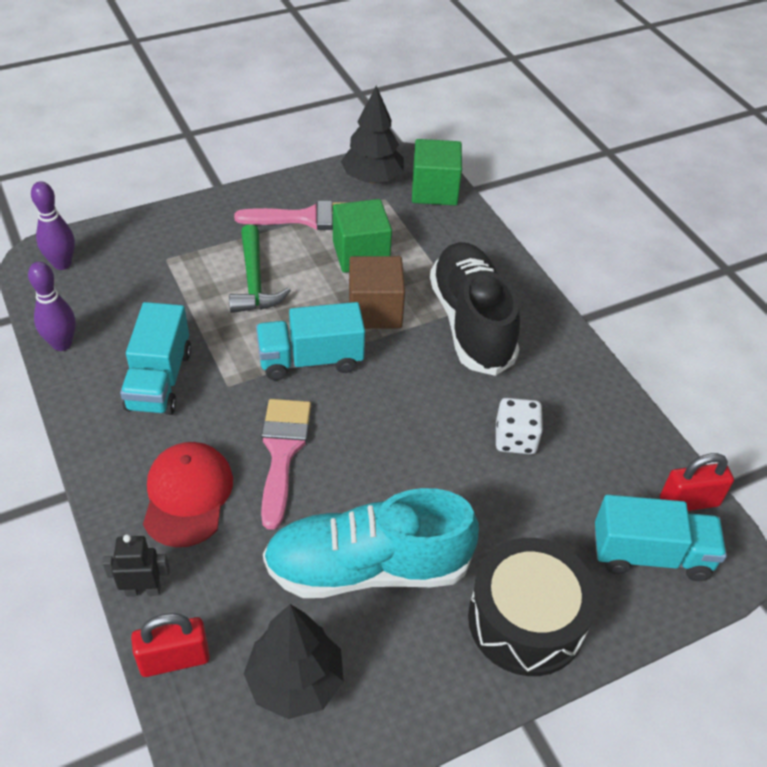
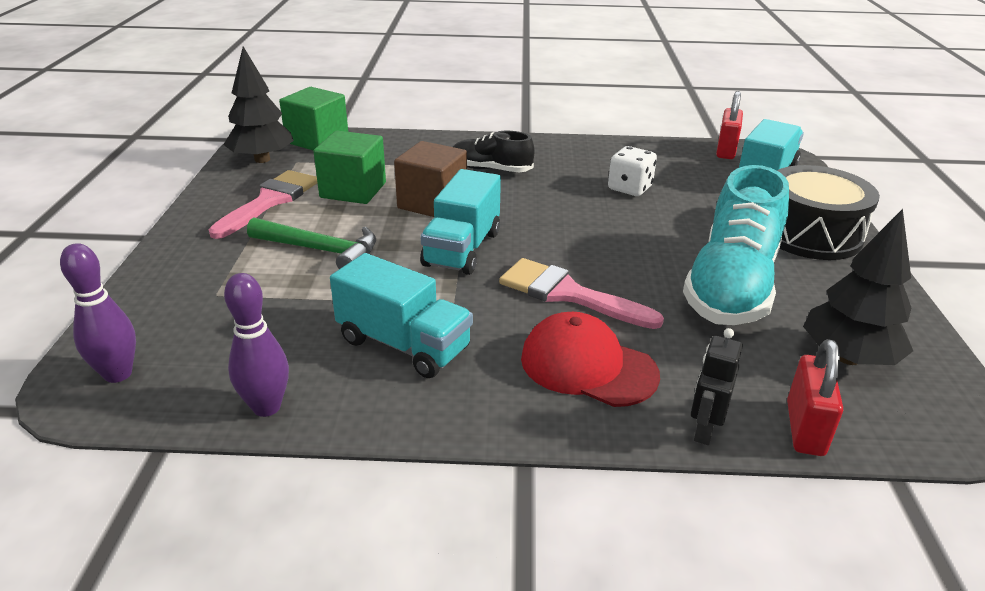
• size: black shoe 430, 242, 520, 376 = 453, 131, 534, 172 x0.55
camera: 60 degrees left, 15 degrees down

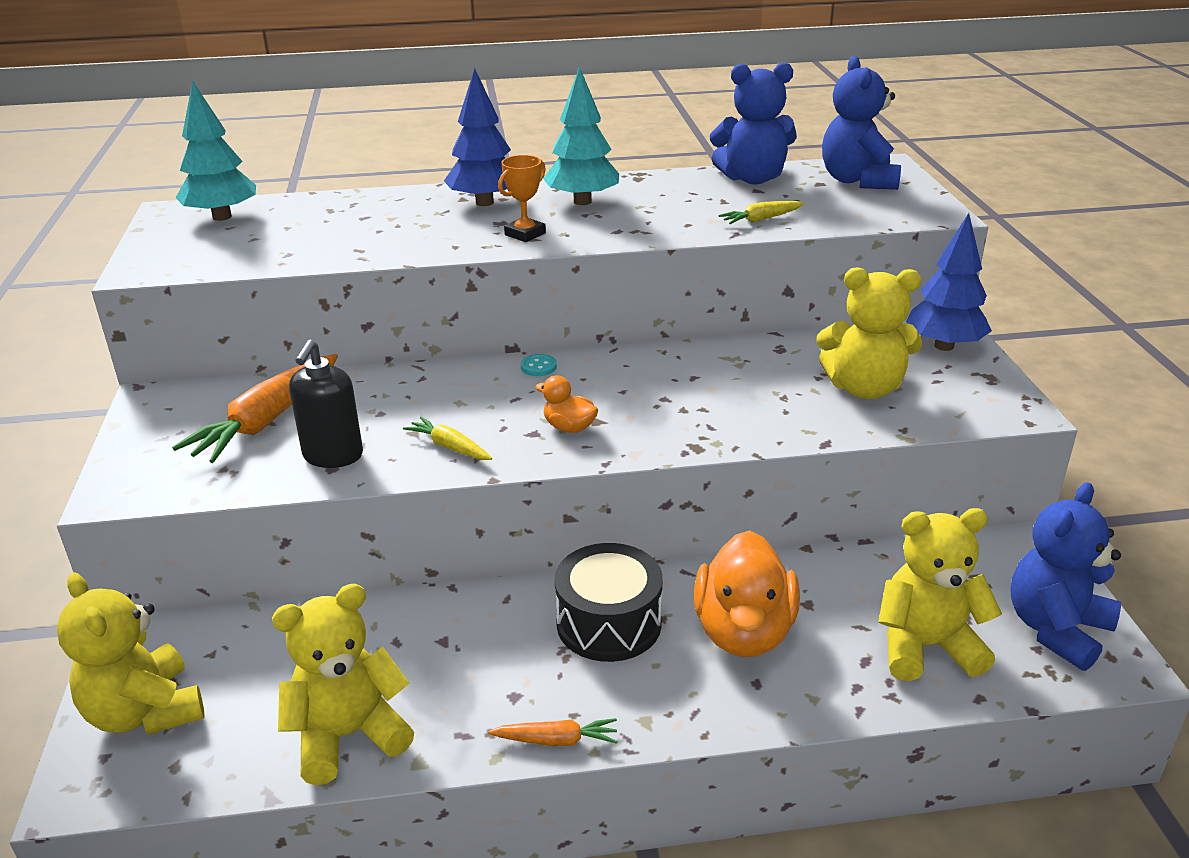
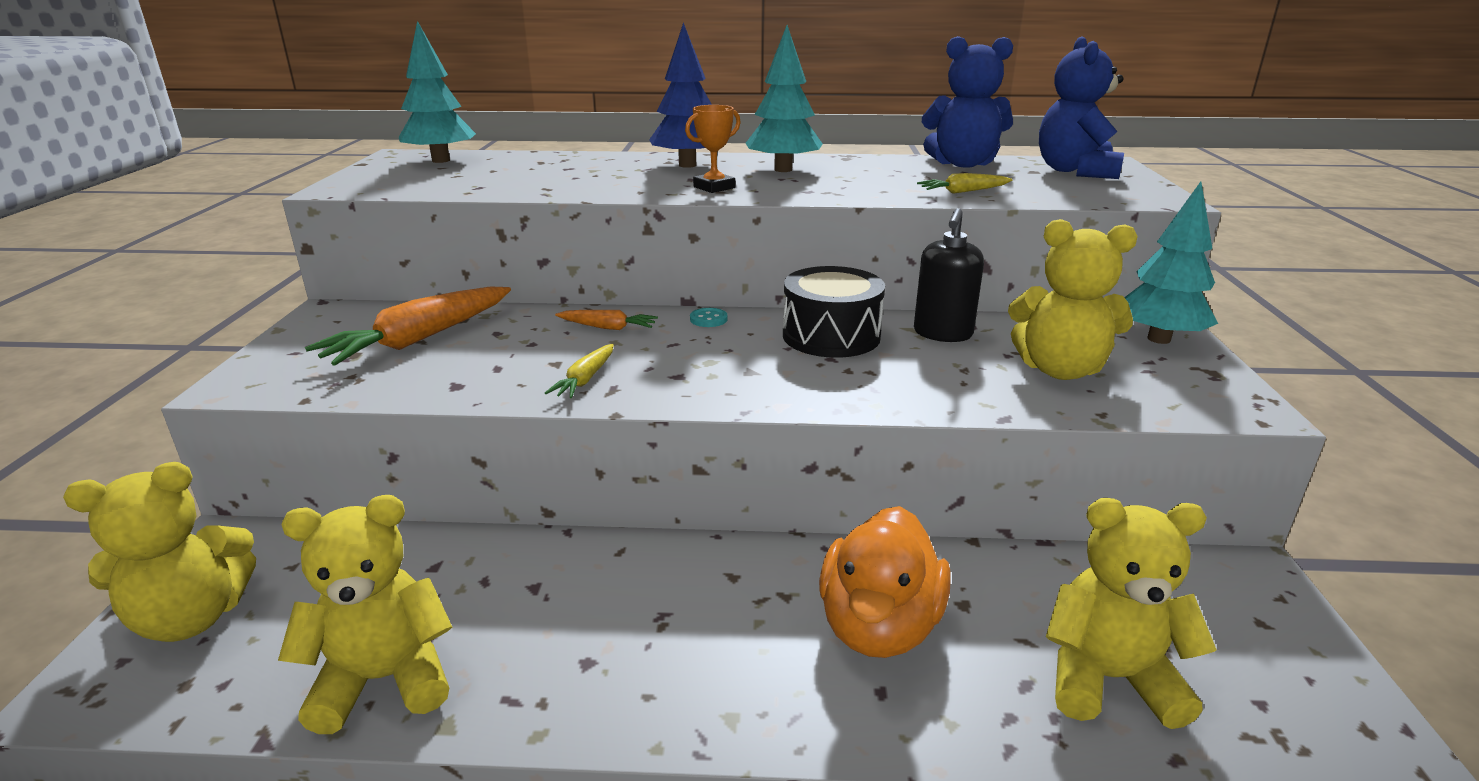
• missing: orange duck 536, 375, 598, 433
• missing: blue teddy bear 1010, 482, 1121, 671
• relocated: black soap dispenser 289, 340, 363, 468 to 914, 208, 984, 342
• relocated: orange carrot 488, 718, 618, 746 to 555, 310, 658, 330
• relocated: black drum 554, 543, 663, 662 to 783, 266, 885, 358
• colour: blue tree 906, 213, 992, 351 to turquoise tree 1124, 182, 1218, 344
• spun: yellow teddy bear 57, 572, 205, 735 = 63, 462, 256, 642 90 degrees counterclockwise
• spun: yellow carrot 403, 417, 492, 460 = 545, 344, 614, 398 120 degrees counterclockwise
camera: 10 degrees right, 5 degrees down

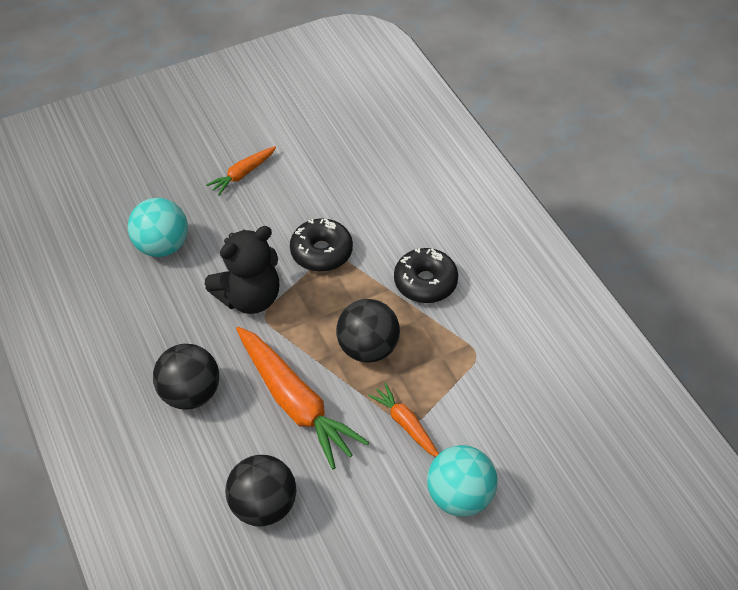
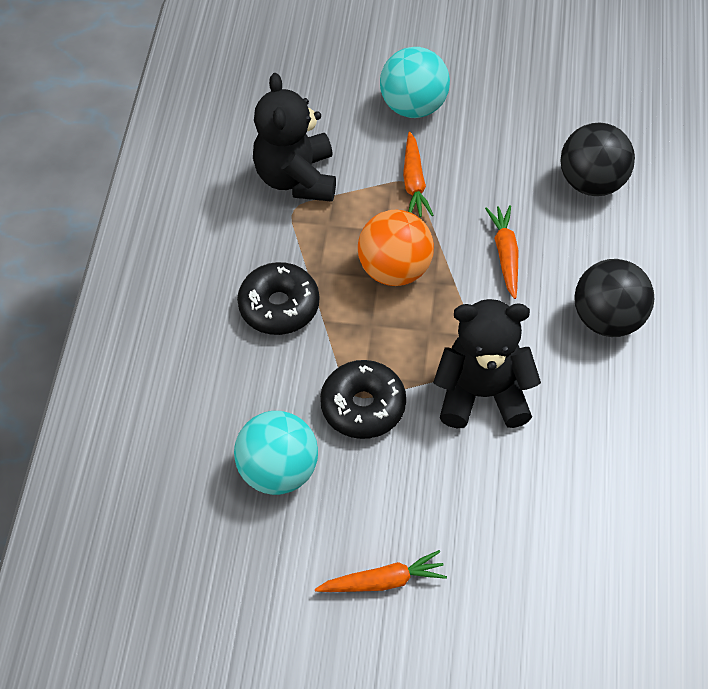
• appeared: black teddy bear 253, 73, 336, 202
• relocated: turquoise ball 128, 198, 188, 257 to 234, 411, 318, 495
• colour: black ball 336, 299, 400, 363 to orange ball 358, 210, 434, 286
• size: orange carrot 236, 327, 369, 469 = 485, 205, 519, 299 x0.52
camera: 145 degrees left, 5 degrees up

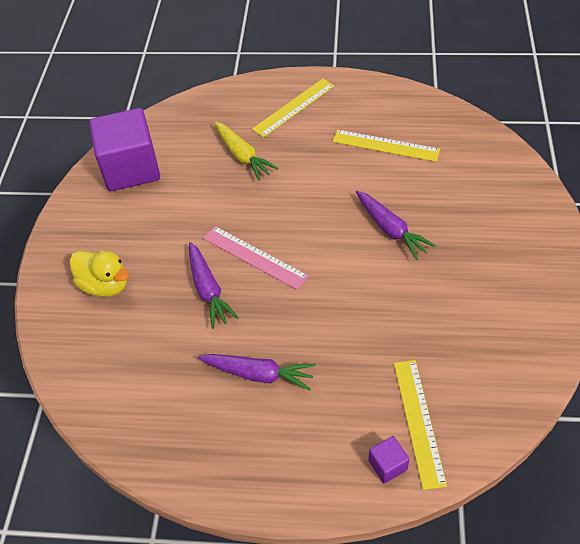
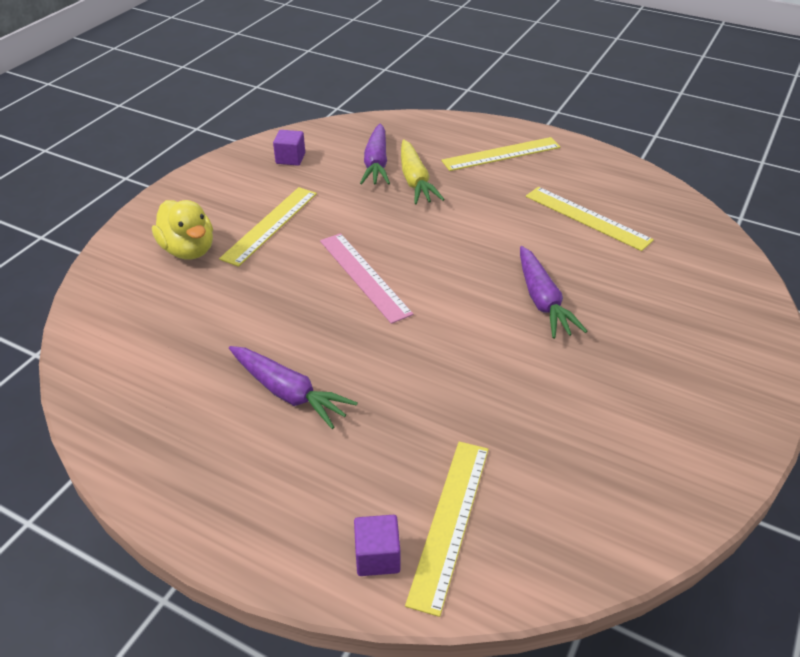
• appeared: yellow ruler 219, 187, 317, 267
• relocated: purple carrot 189, 242, 239, 329 to 360, 124, 390, 185
• size: purple cube 89, 108, 160, 191 = 273, 130, 305, 166 x0.41
camera: 20 degrees right, 10 degrees down

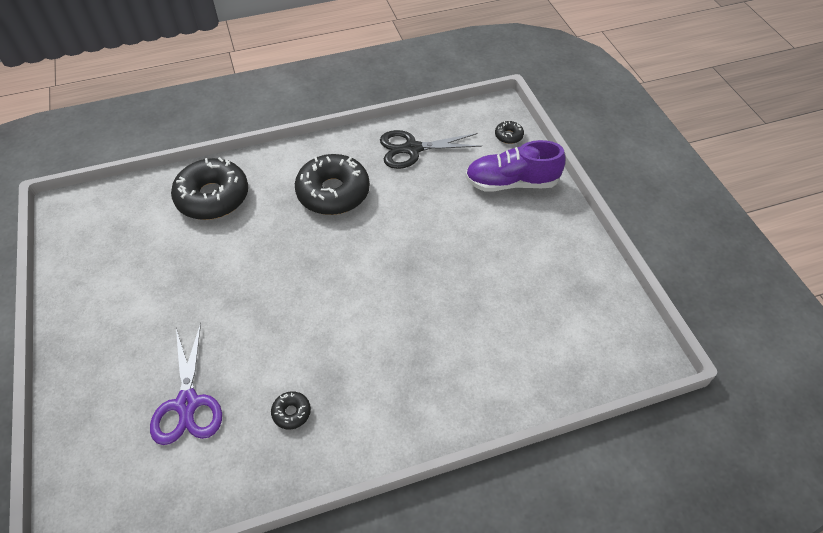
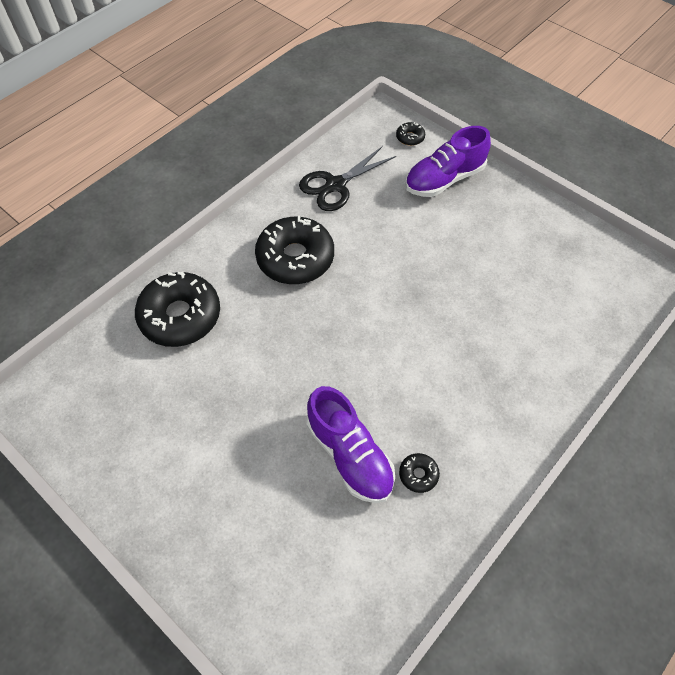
• missing: purple scissors 150, 323, 222, 445
• appeared: purple shoe 307, 386, 395, 503
camera: 30 degrees left, 5 degrees up

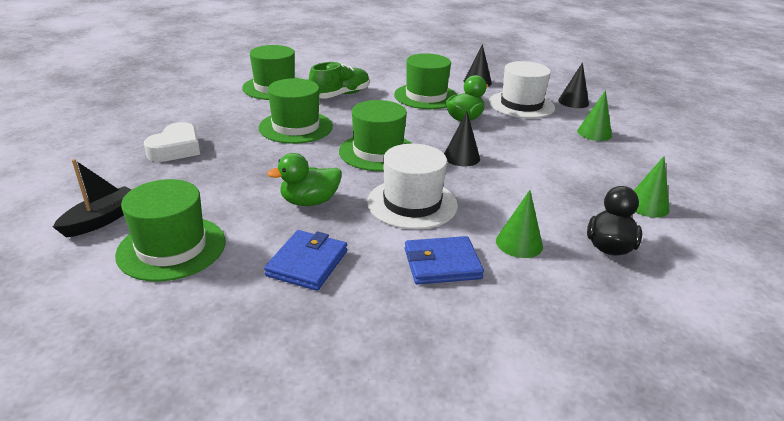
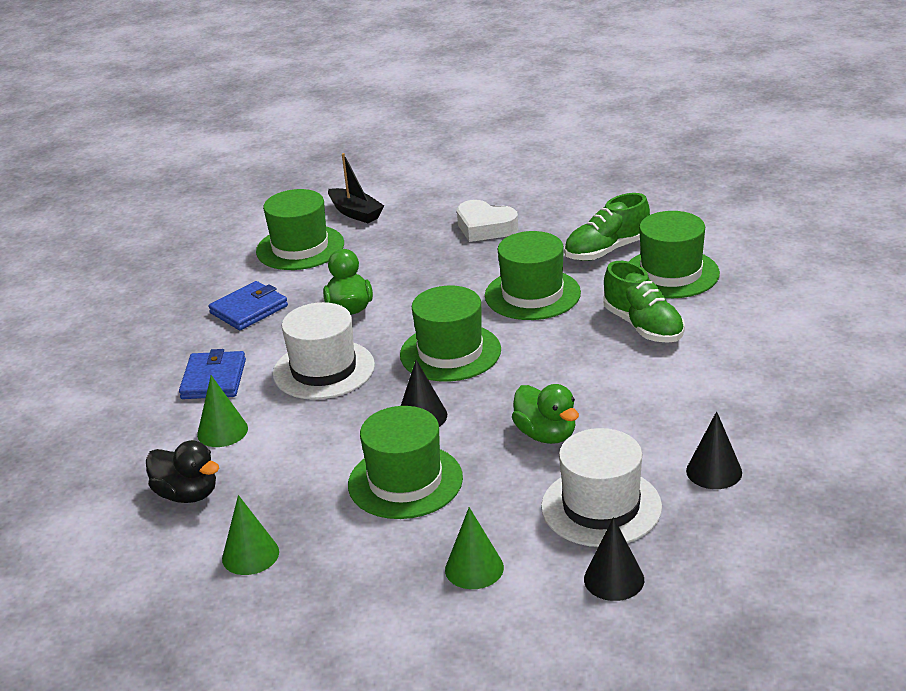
• appeared: green shoe 564, 193, 650, 261
• relocated: green hat 394, 53, 458, 109 to 348, 406, 463, 519
• spun: blue wallet 264, 230, 347, 291 = 209, 281, 288, 330 75 degrees counterclockwise
camera: 105 degrees right, 0 degrees up

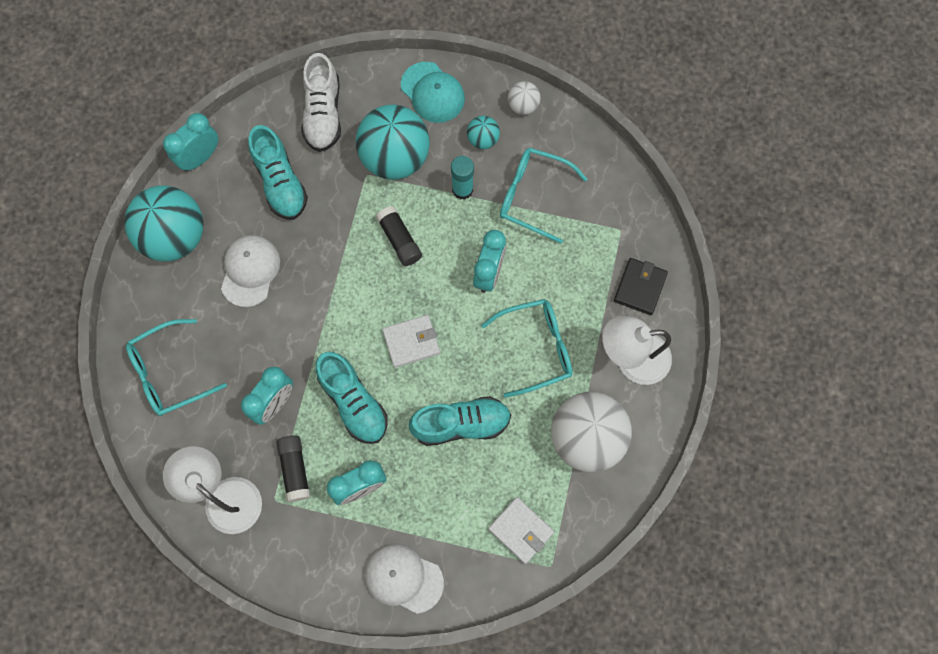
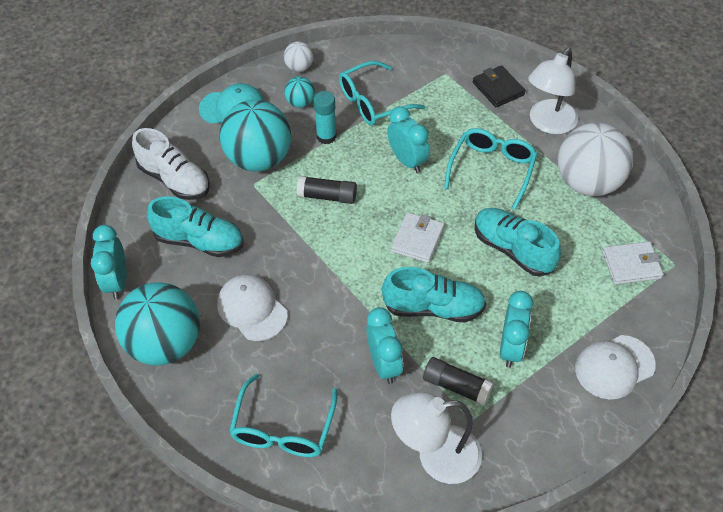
• spun: turquoise shoe 409, 396, 511, 446 = 475, 208, 561, 276 75 degrees counterclockwise
camera: 50 degrees left, 20 degrees down

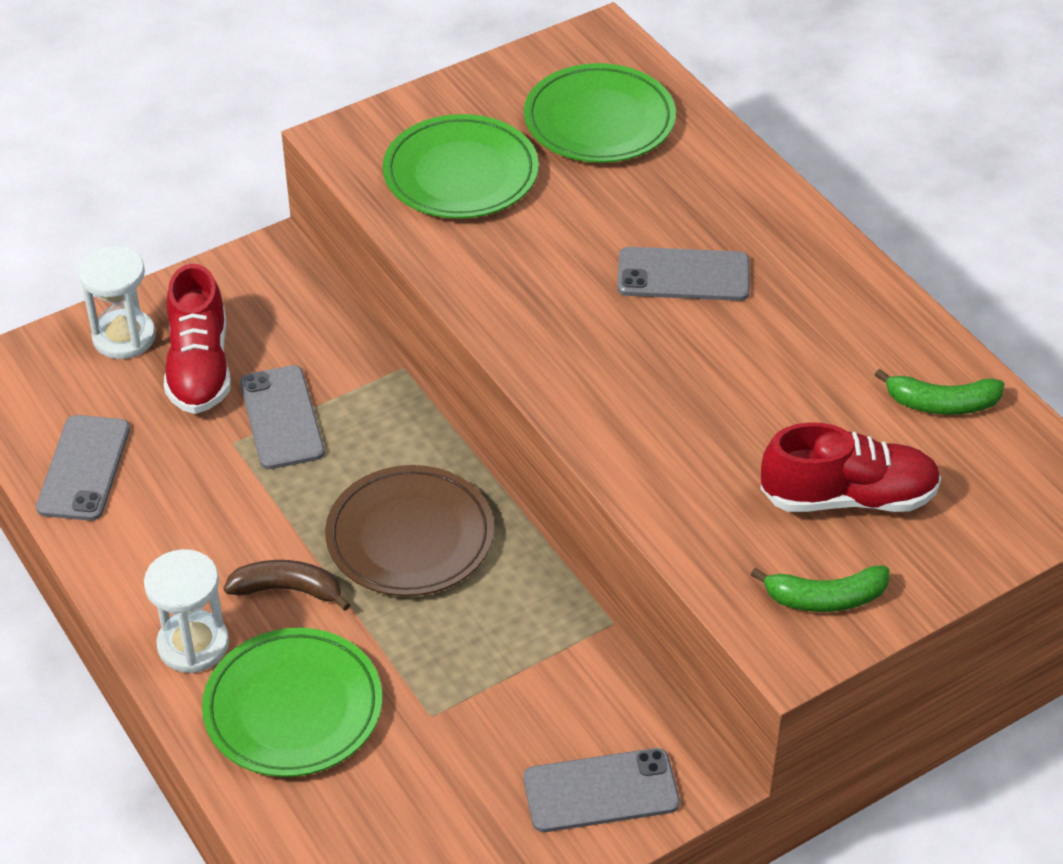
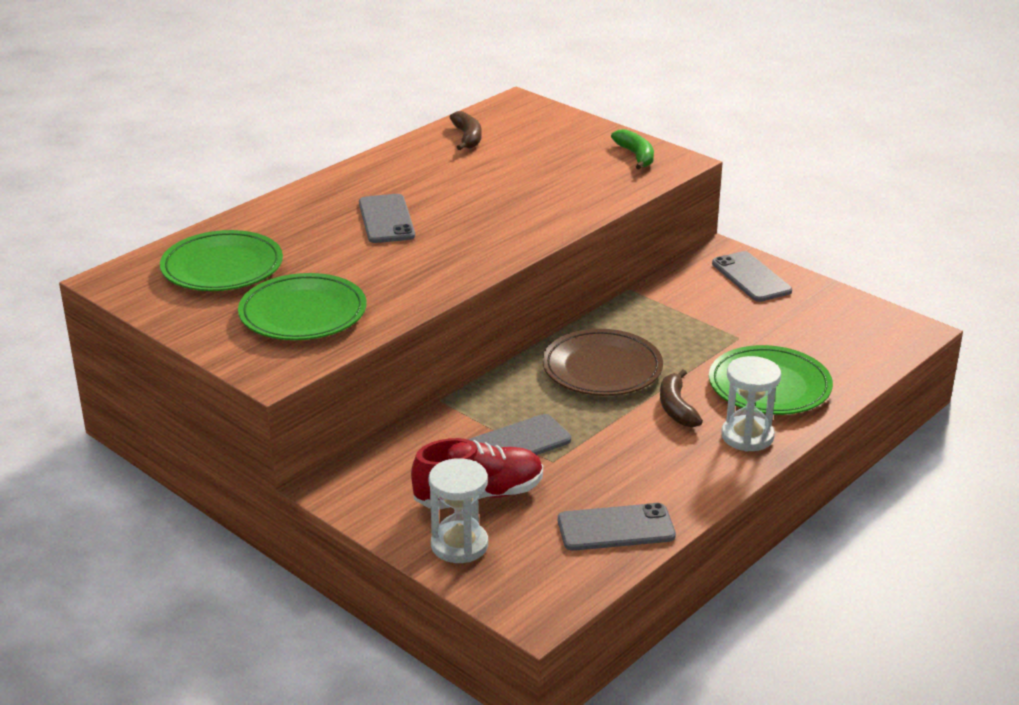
• missing: red shoe 761, 422, 941, 512
• colour: green banana 875, 369, 1004, 415 to brown banana 449, 111, 481, 150
camera: 105 degrees left, 15 degrees down

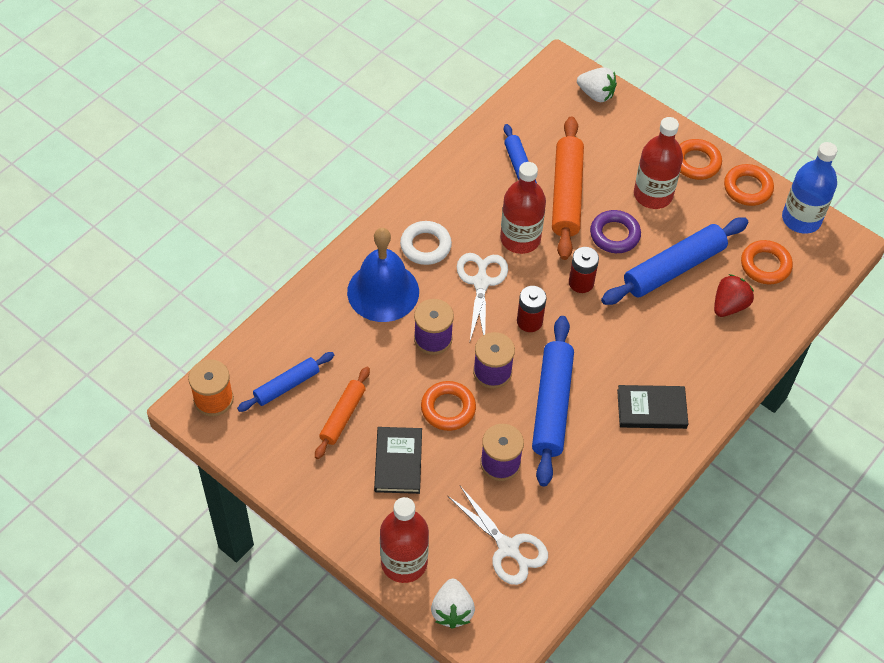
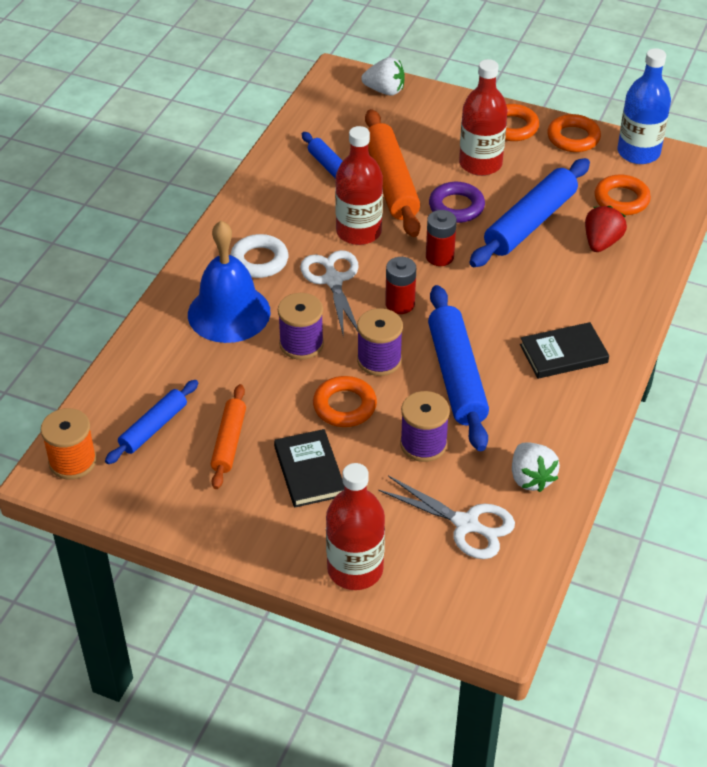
• relocated: white strawberry 431, 579, 475, 629 to 512, 442, 560, 492
camera: 15 degrees left, 10 degrees down

